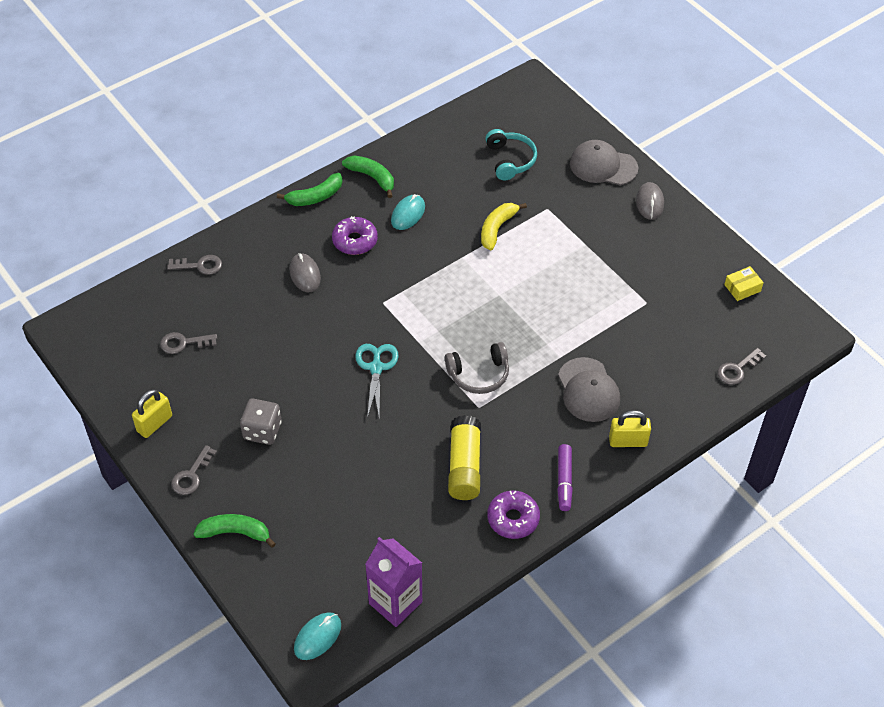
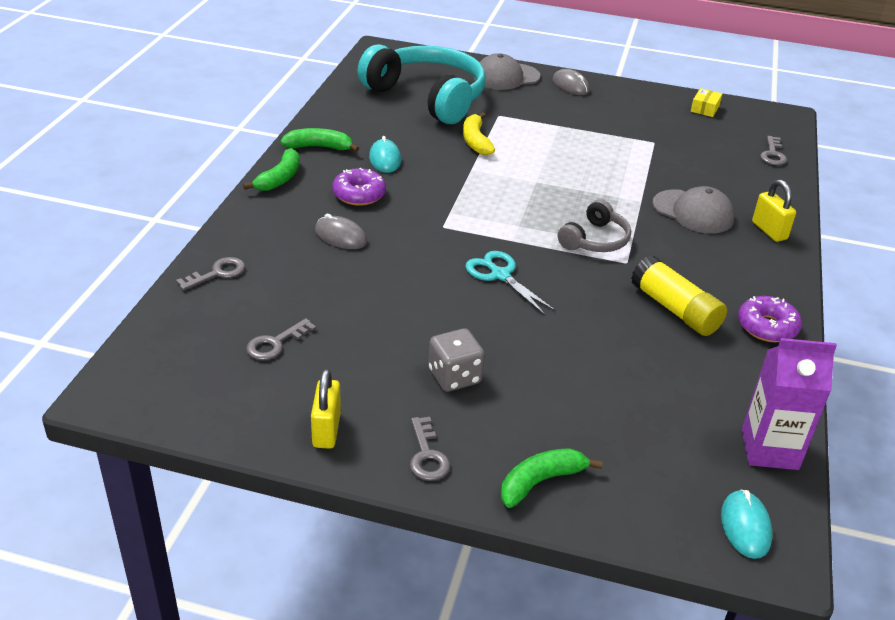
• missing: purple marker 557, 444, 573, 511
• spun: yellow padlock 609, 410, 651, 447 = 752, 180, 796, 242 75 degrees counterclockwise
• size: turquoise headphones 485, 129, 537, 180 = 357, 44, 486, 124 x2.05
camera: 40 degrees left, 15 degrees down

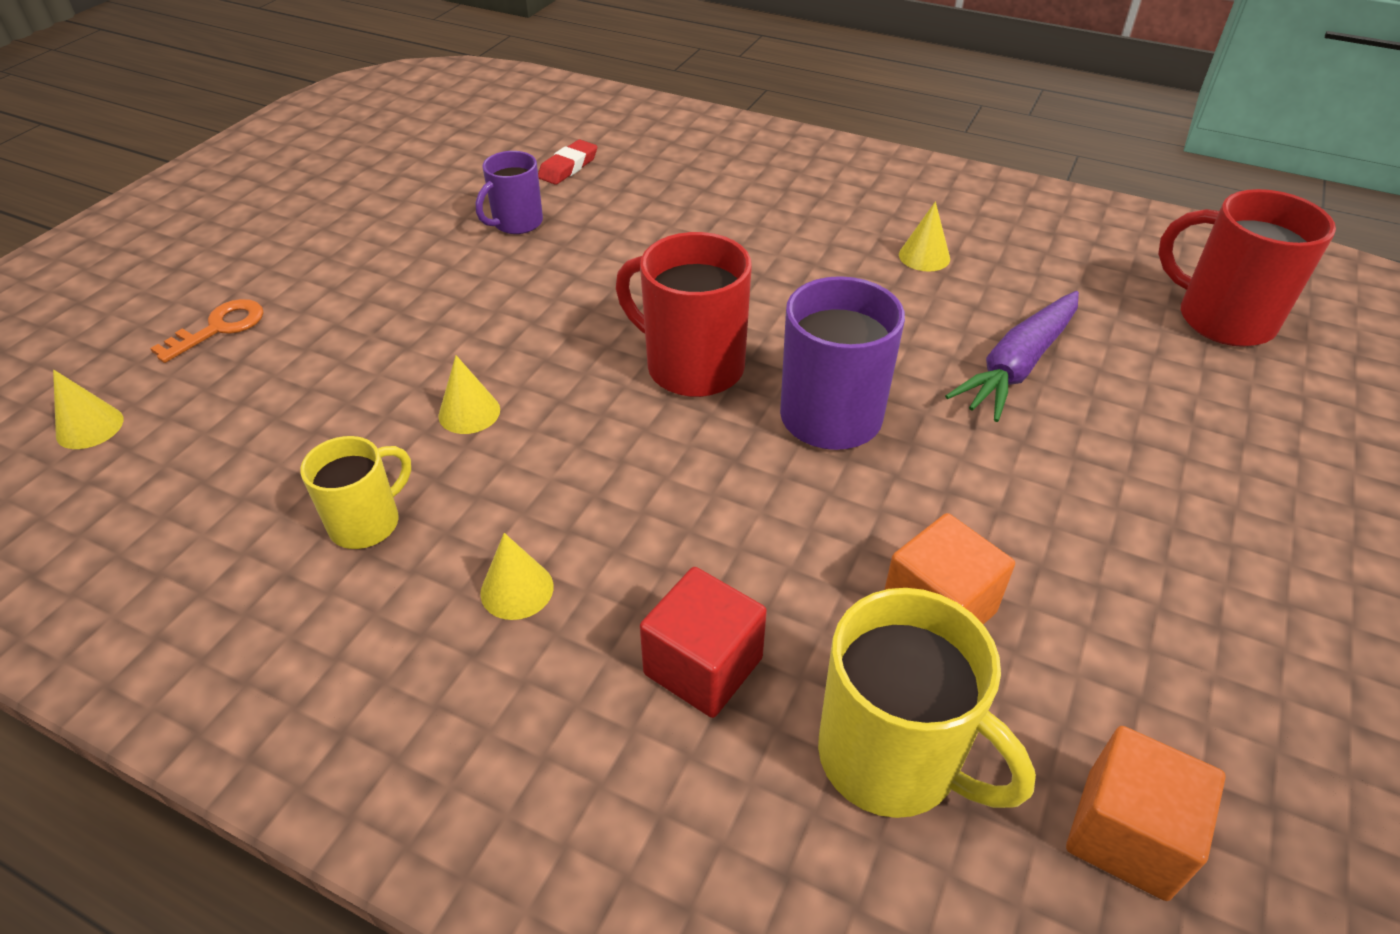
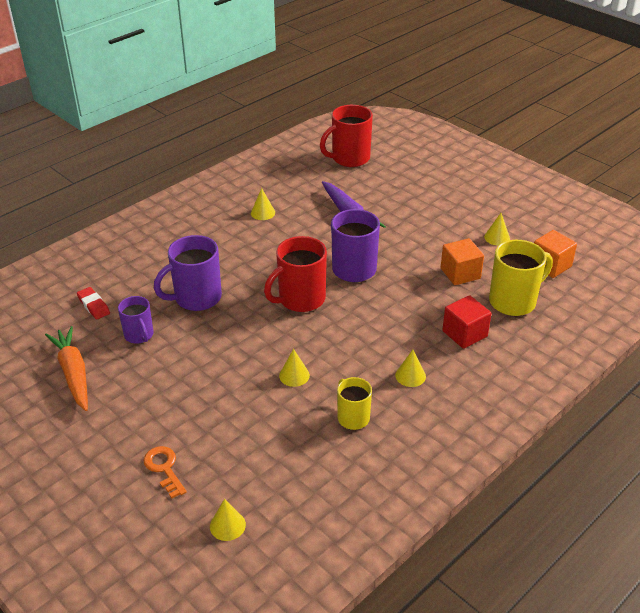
• appeared: orange carrot 45, 326, 88, 411
• appeared: purple mug 154, 235, 222, 311
• appeared: yellow cone 484, 213, 510, 246
camera: 70 degrees left, 5 degrees down

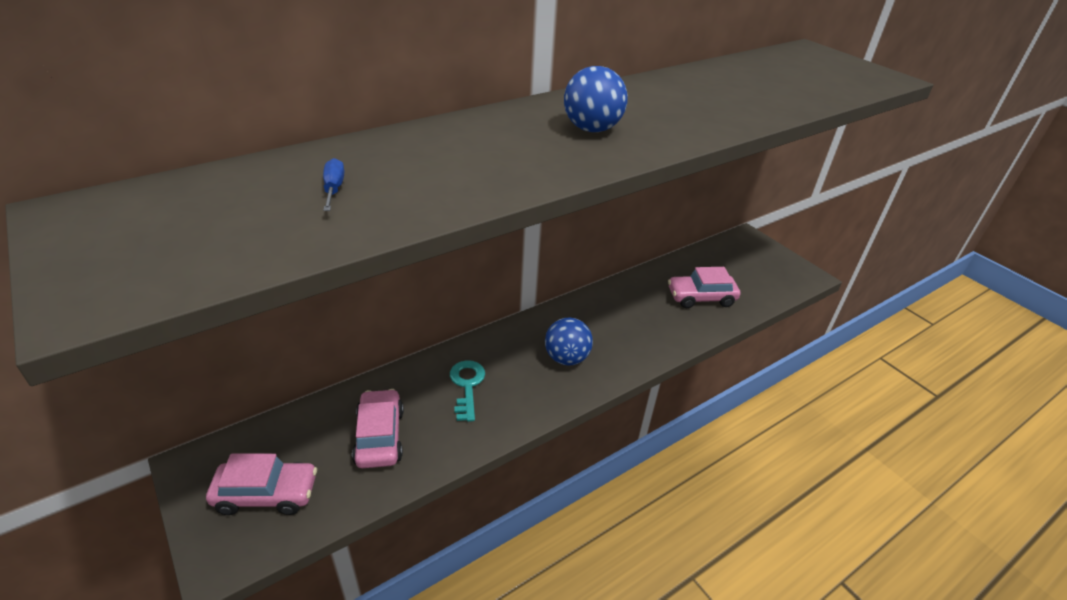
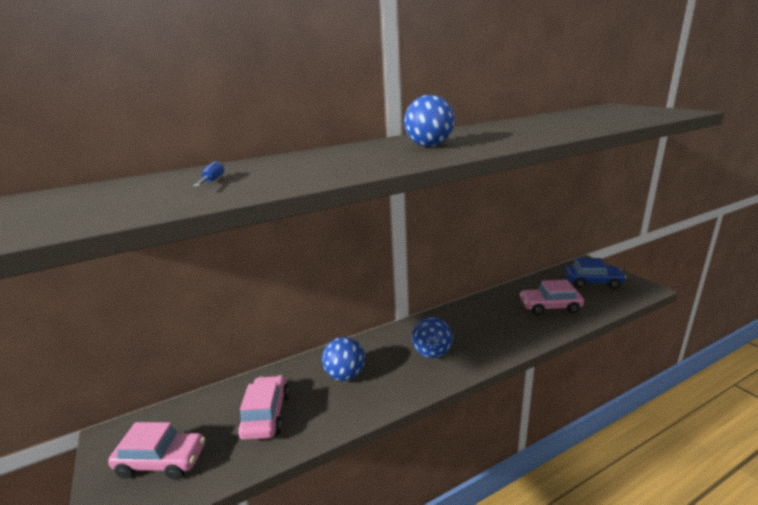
• appeared: blue car 565, 258, 627, 289
• exchanged: turquoise key 450, 360, 485, 422 to blue ball 322, 337, 365, 381
camera: 10 degrees right, 15 degrees down

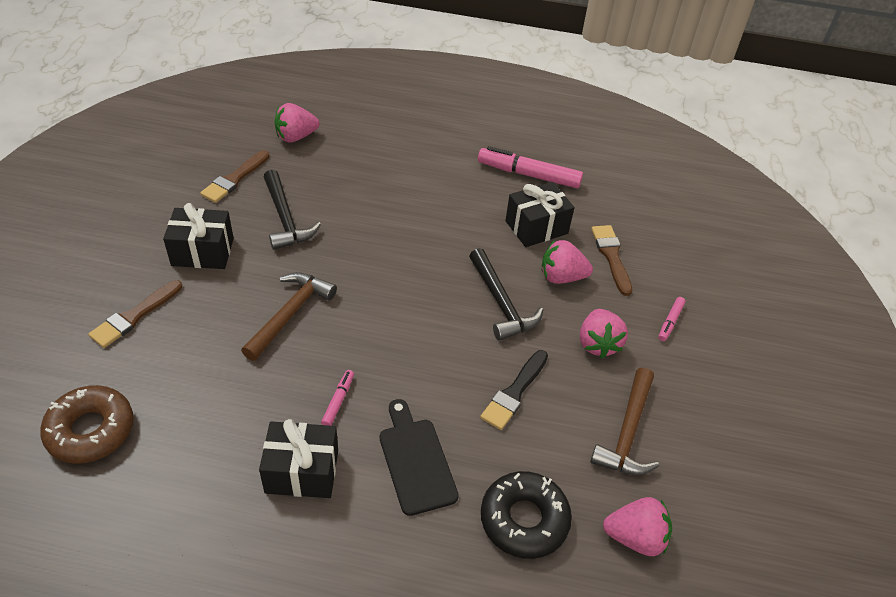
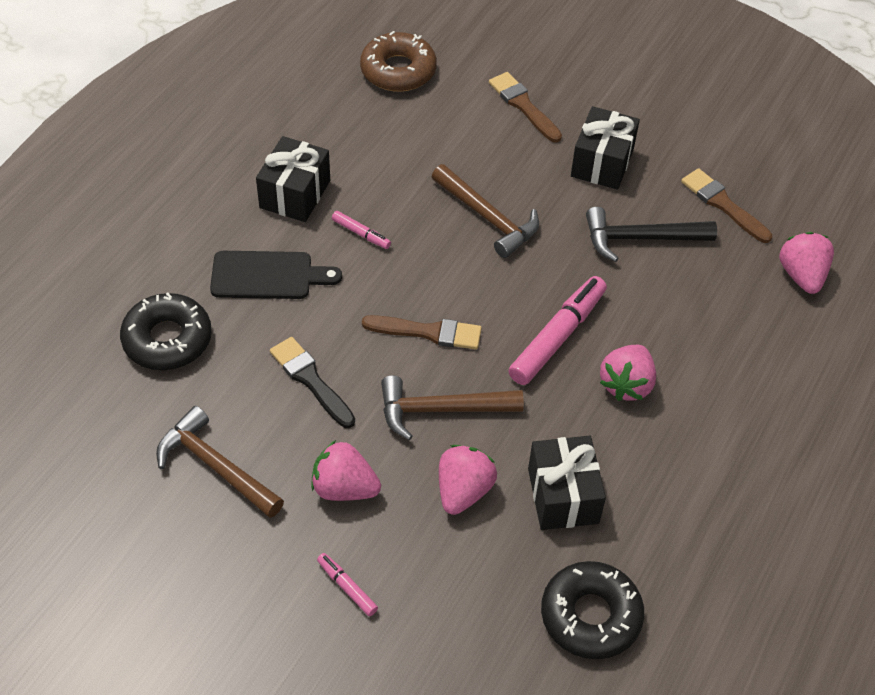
• appeared: black donut 541, 561, 644, 659
• relocated: pink marker 478, 146, 583, 188 to 508, 276, 607, 385
• relocated: brown brush 591, 225, 632, 296 to 362, 315, 482, 349
• relocated: pink strawberry 603, 497, 672, 556 to 600, 345, 656, 401
• colour: black hammer 469, 248, 543, 341 to brown hammer 381, 376, 524, 440
camera: 110 degrees right, 5 degrees up

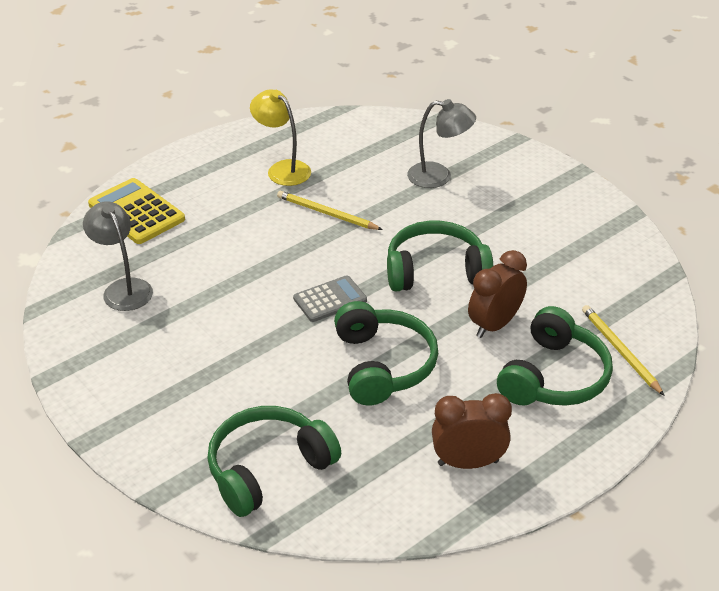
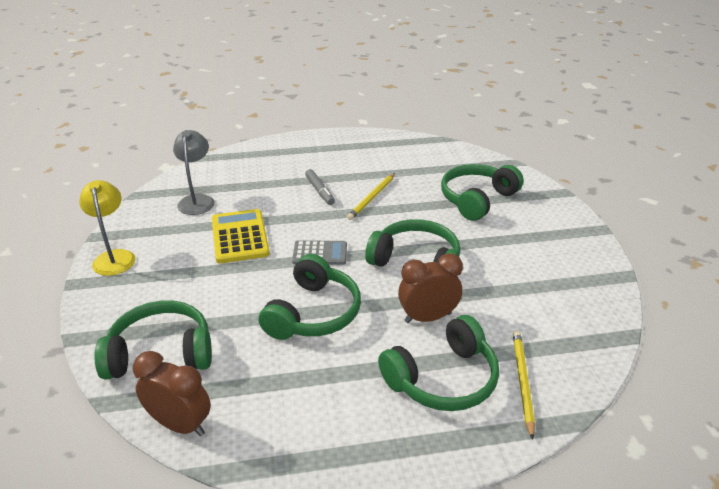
• appeared: grey marker 305, 169, 335, 205
• relocated: yellow calculator 88, 178, 185, 244 to 212, 209, 270, 263
• relocated: yellow lamp 250, 90, 311, 186 to 79, 180, 136, 276
• relocated: brown clock 432, 393, 512, 469 to 133, 351, 211, 436
• exchanged: grey lamp 407, 99, 476, 188 to green headphones 441, 164, 523, 221
• spun: yellow pencil 277, 191, 383, 230 = 347, 173, 395, 220 120 degrees counterclockwise
camera: 30 degrees right, 5 degrees down

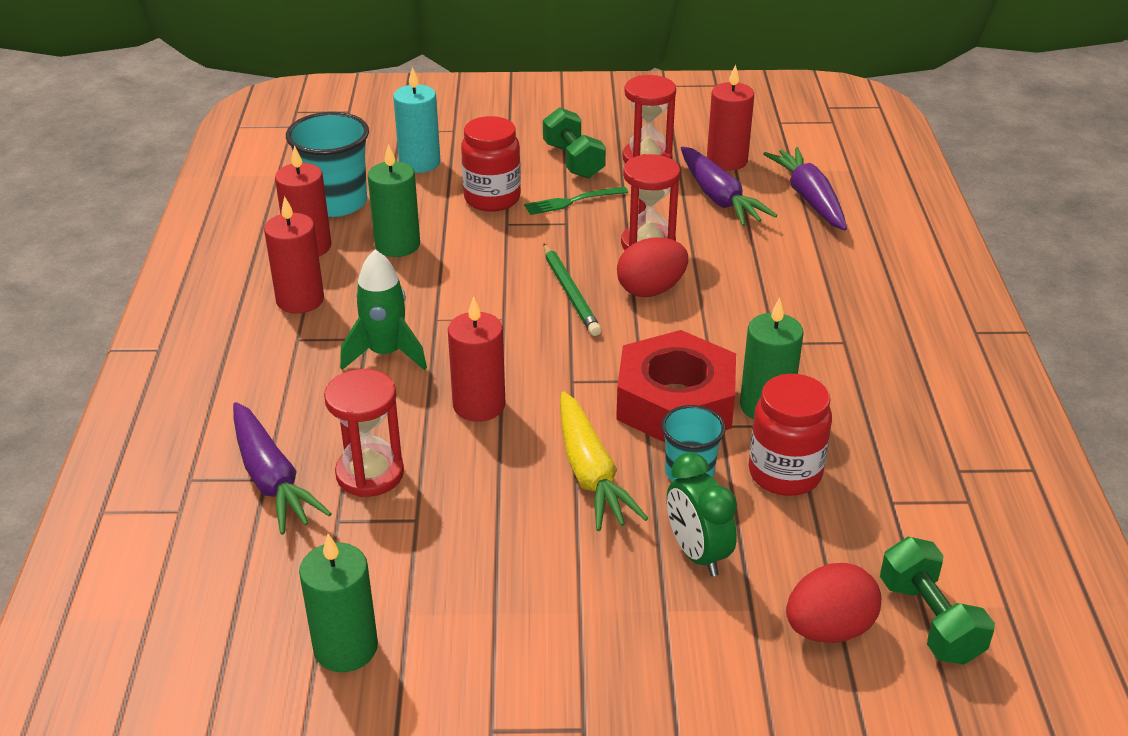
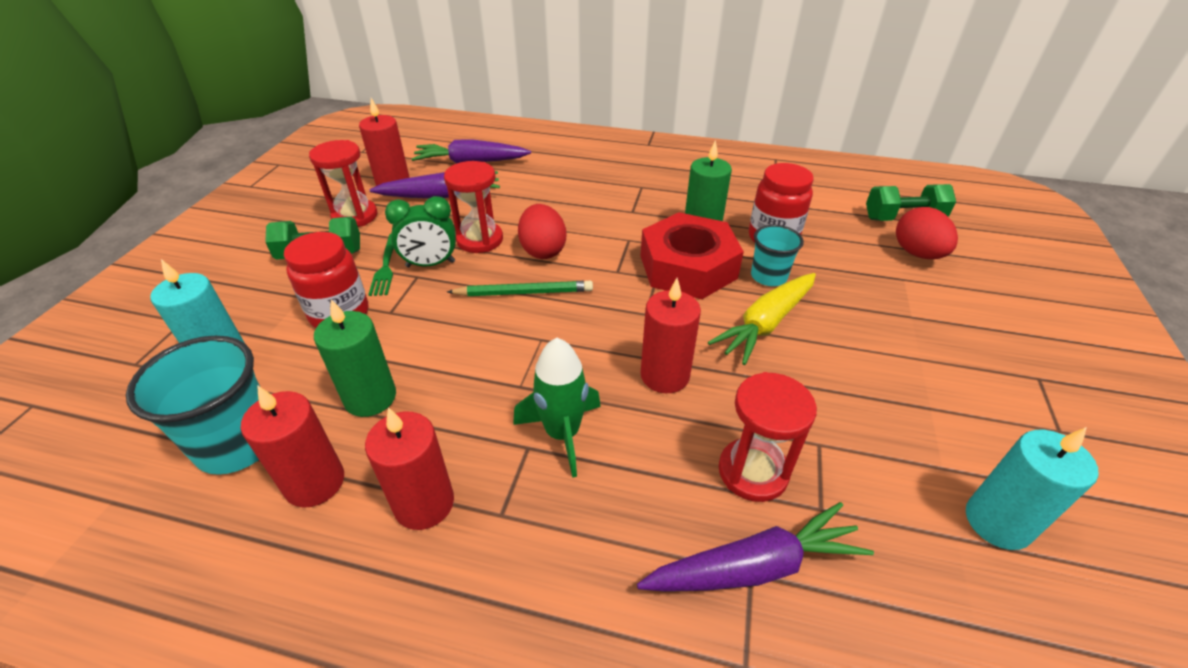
• relocated: green clock 667, 452, 737, 576 to 385, 196, 456, 267
• colour: green candle 299, 534, 378, 672 to turquoise candle 966, 427, 1099, 550
• spun: yellow carrot 560, 391, 648, 531 = 708, 273, 816, 365 135 degrees clockwise
camera: 75 degrees left, 5 degrees up

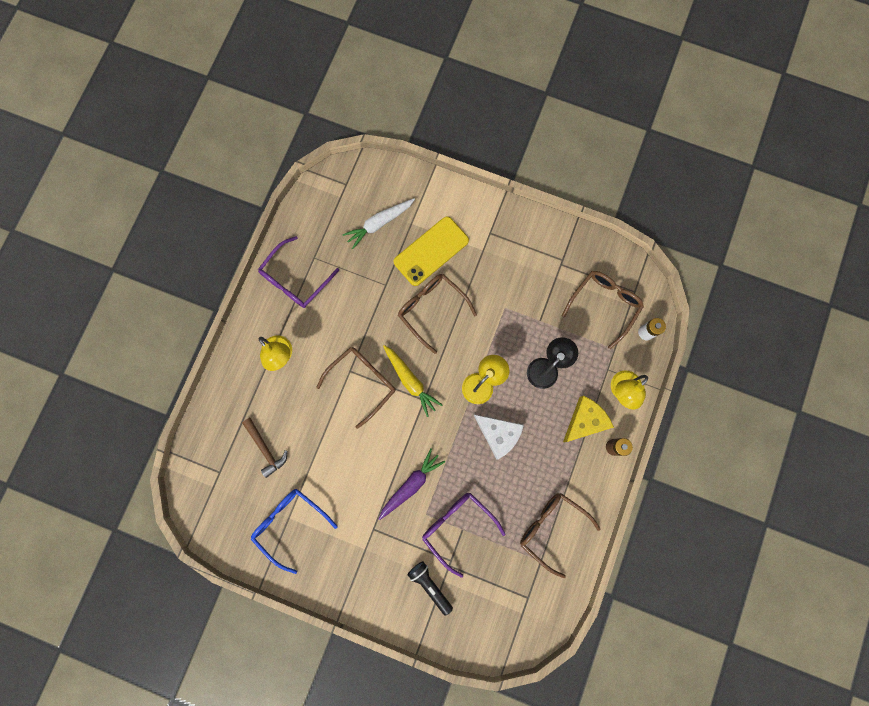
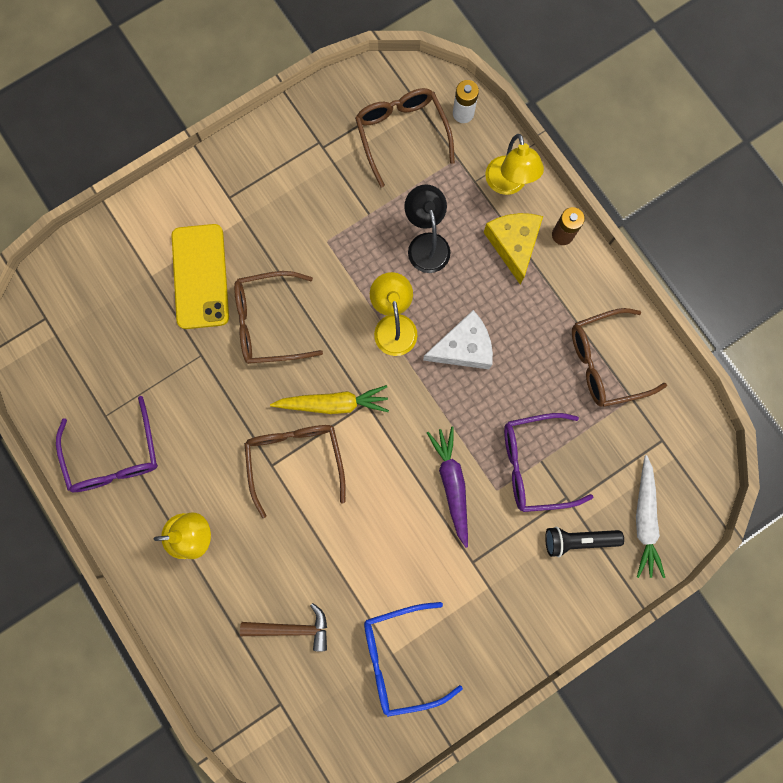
• relocated: white carrot 343, 198, 415, 249 to 636, 455, 665, 578
camera: 55 degrees left, 0 degrees up

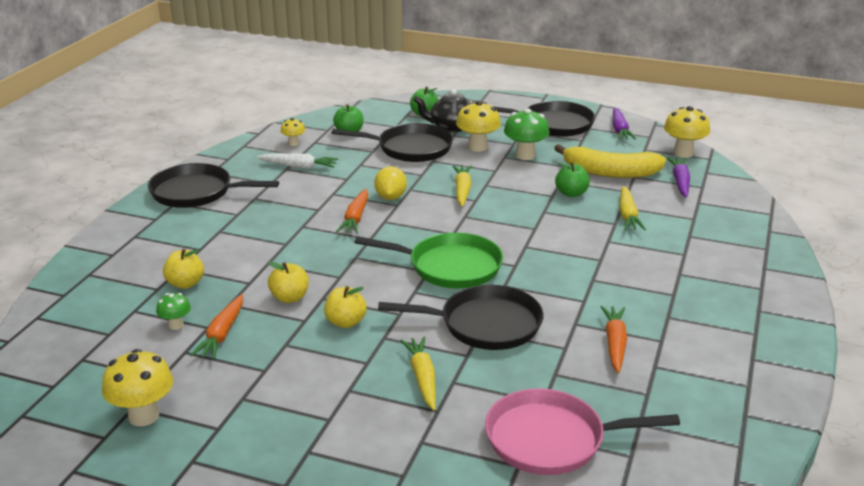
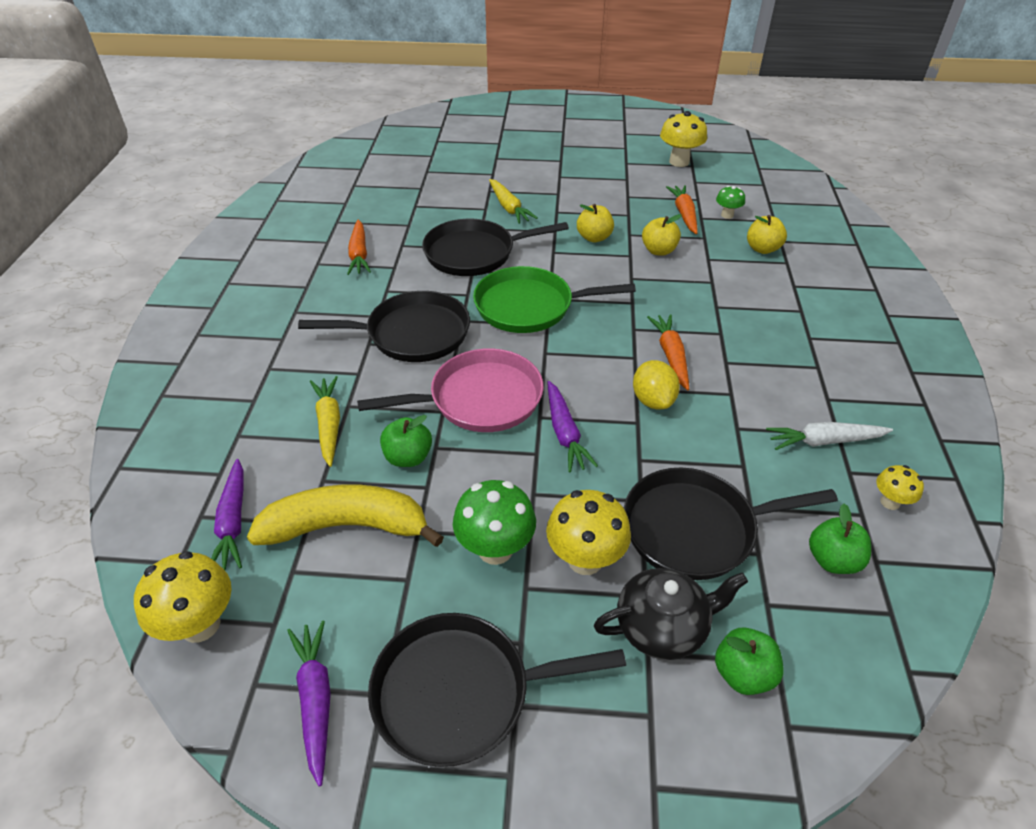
• relocated: black pan 148, 163, 279, 208 to 298, 291, 470, 362
• relocated: pink pan 485, 388, 680, 475 to 357, 348, 544, 432
• colour: yellow carrot 452, 165, 472, 207 to purple carrot 547, 381, 598, 473
camera: 165 degrees right, 15 degrees up

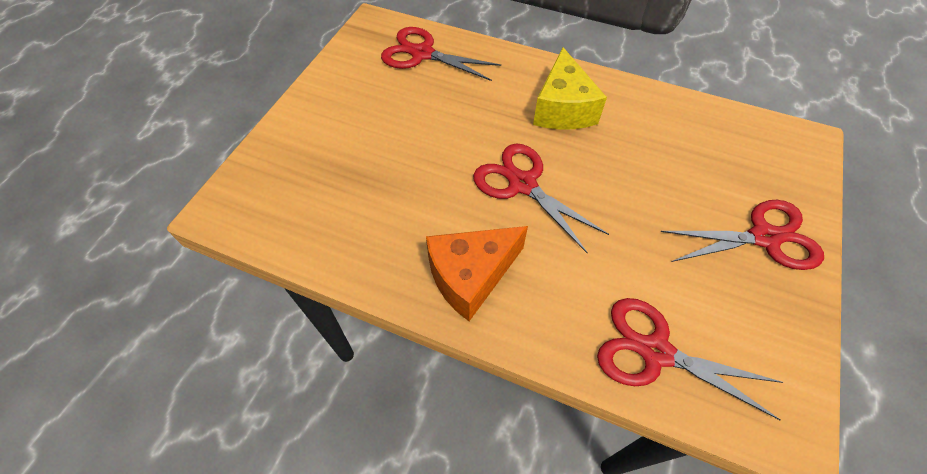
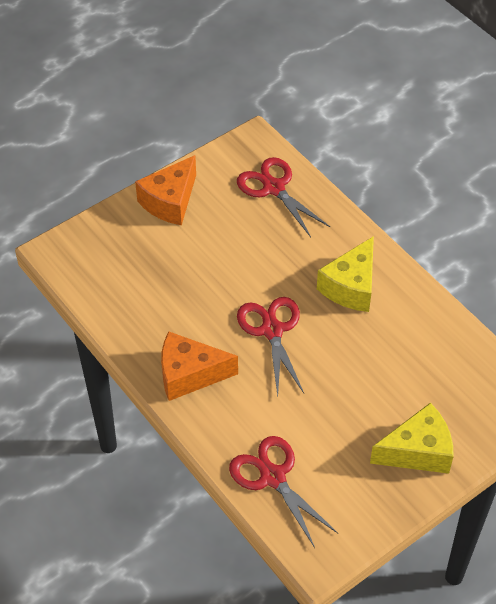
• appeared: orange cheese 135, 155, 196, 225
• exchanged: red scissors 661, 200, 824, 270 to yellow cheese 370, 403, 454, 474
camera: 30 degrees right, 5 degrees down

